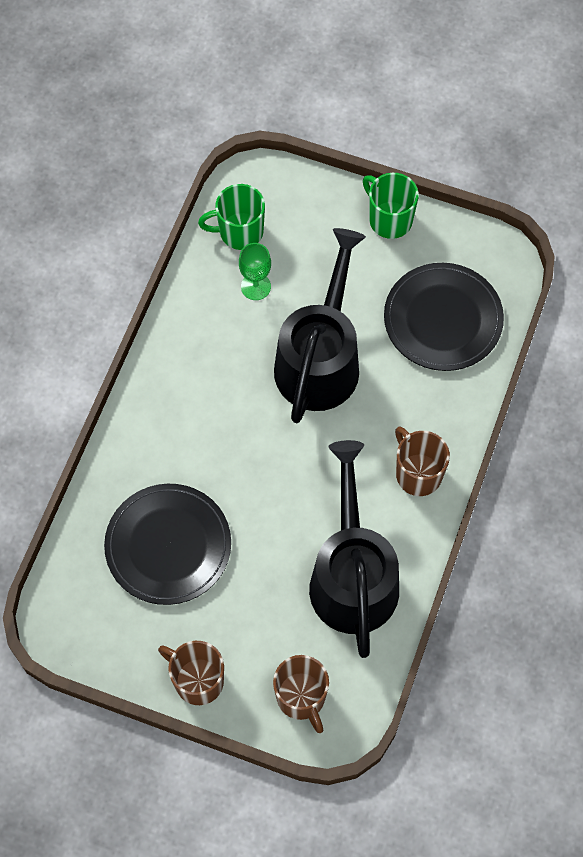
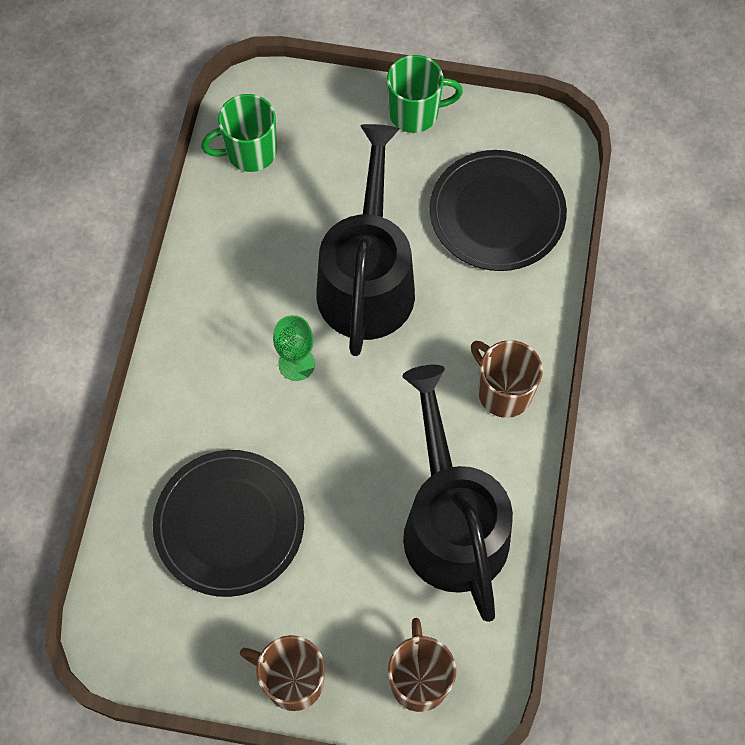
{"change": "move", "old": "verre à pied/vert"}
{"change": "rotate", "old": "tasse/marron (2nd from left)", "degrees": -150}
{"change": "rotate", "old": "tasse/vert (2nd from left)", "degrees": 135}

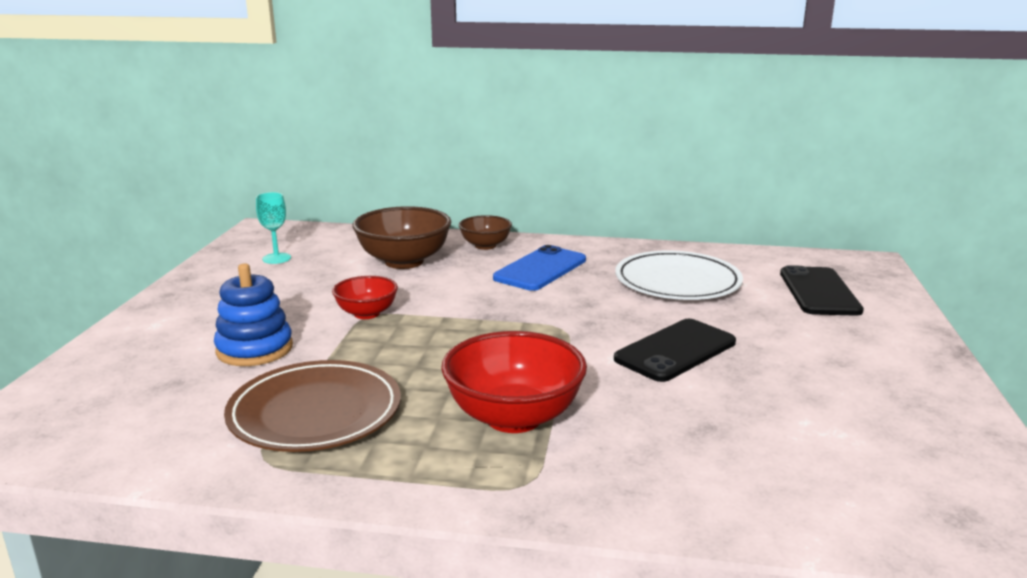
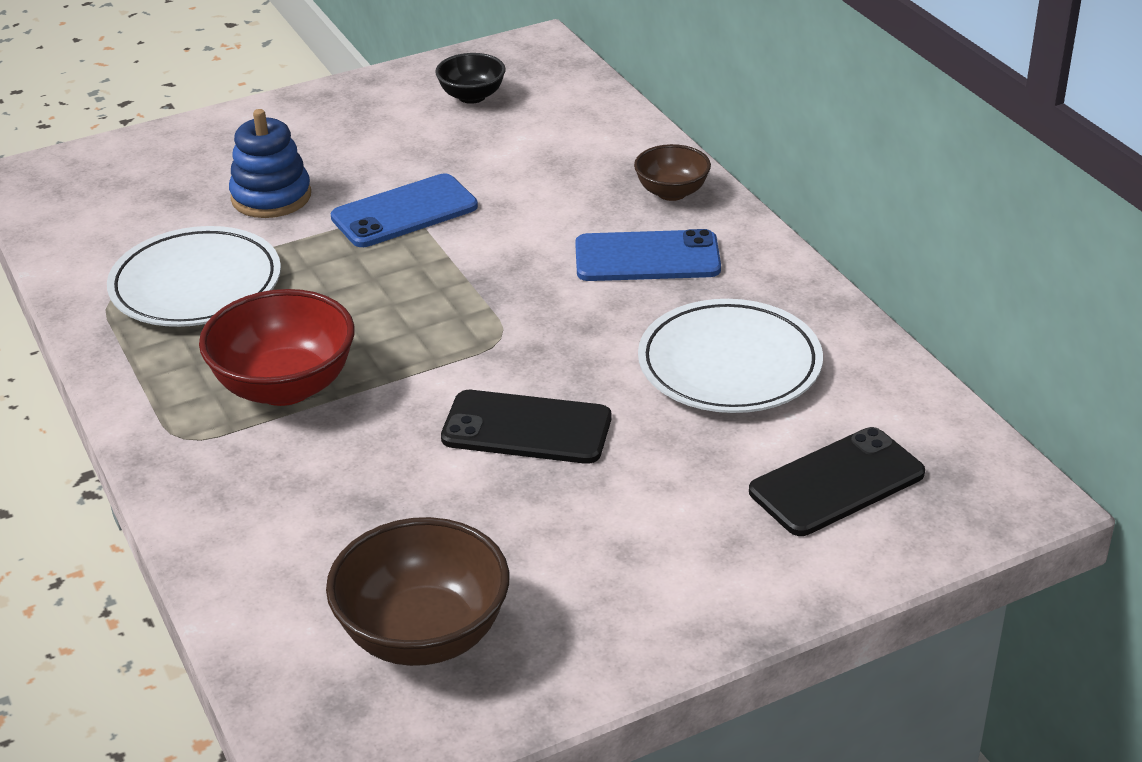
{"change": "move", "old": "bol/marron (1st from left)"}
{"change": "replace", "old": "verre à pied/turquoise", "new": "bol/noir"}
{"change": "replace", "old": "bol/rouge (1st from left)", "new": "téléphone/bleu (1st from left)"}
{"change": "recolor", "old": "assiette/marron", "new": "assiette/blanc (1st from left)"}

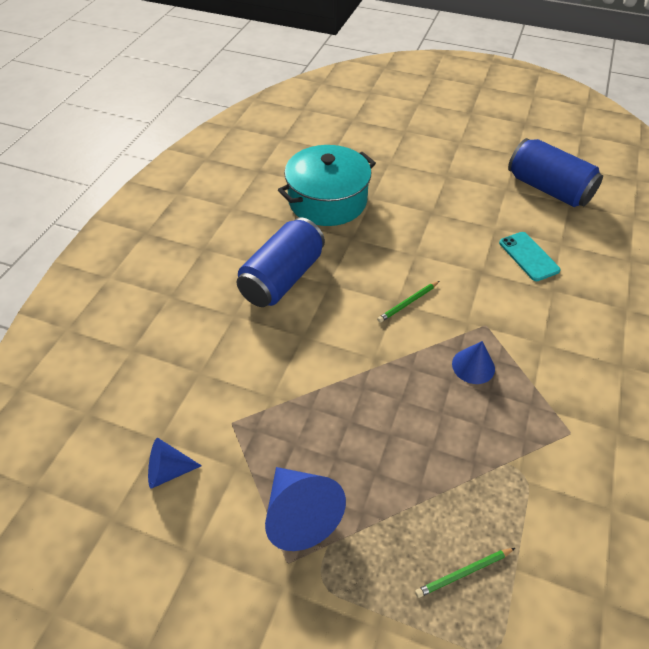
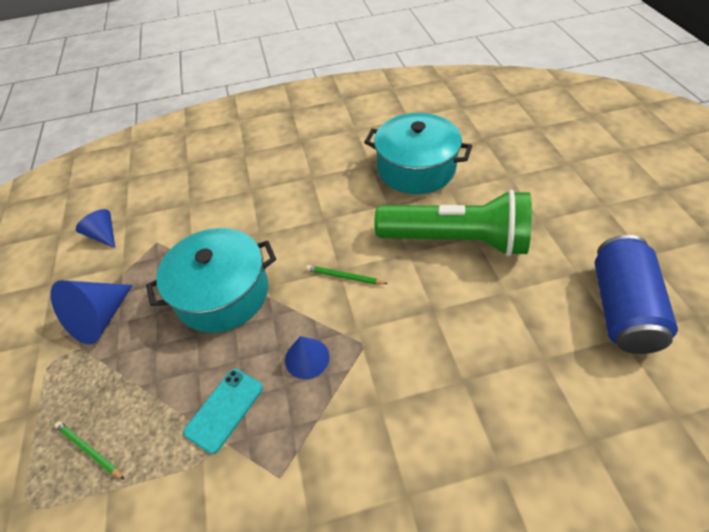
{"change": "delete", "old": "canette/bleu (1st from left)"}
{"change": "insert", "new": "marmite/turquoise (1st from left)"}
{"change": "insert", "new": "lampe de poche/vert"}
{"change": "move", "old": "téléphone/turquoise"}

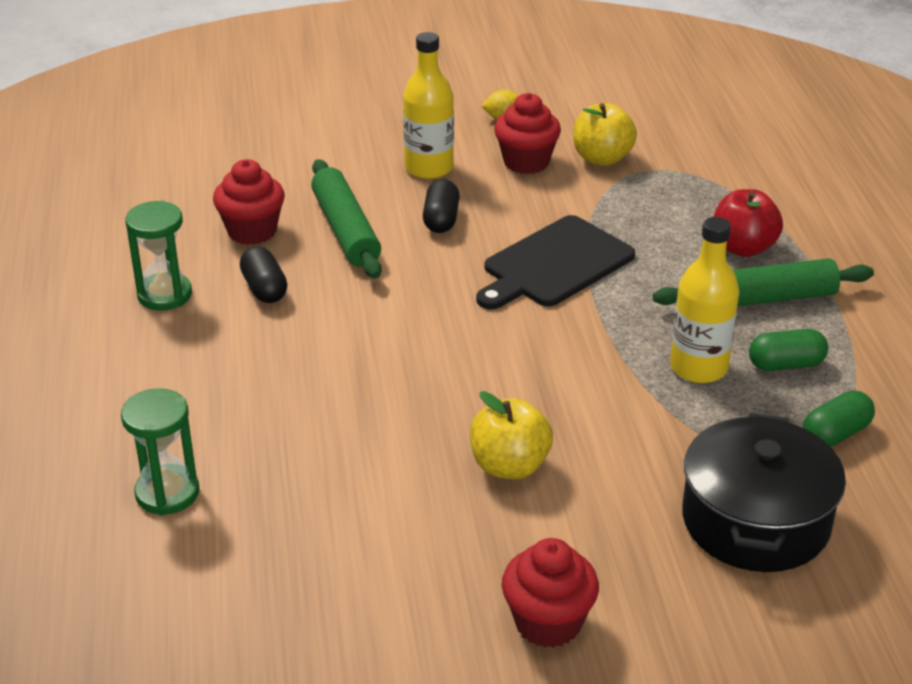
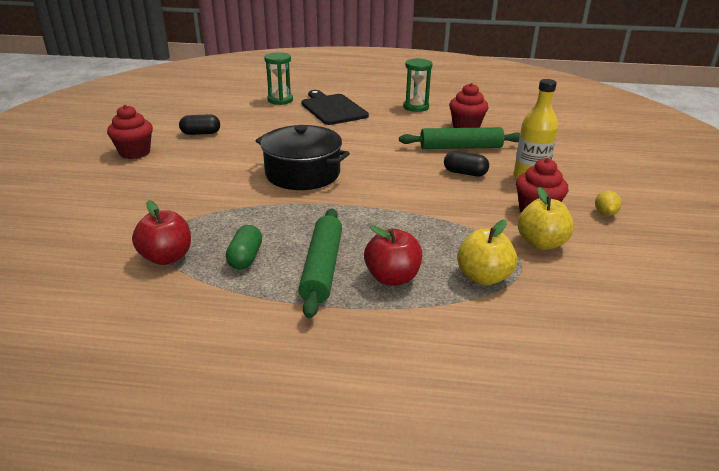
{"change": "delete", "old": "bouteille/jaune (2nd from left)"}
{"change": "move", "old": "gélule/noir (1st from left)"}
{"change": "move", "old": "pomme/jaune (1st from left)"}
{"change": "move", "old": "planche à découper/noir"}
{"change": "move", "old": "marmite/noir"}
{"change": "replace", "old": "gélule/vert (2nd from left)", "new": "pomme/rouge (1st from left)"}

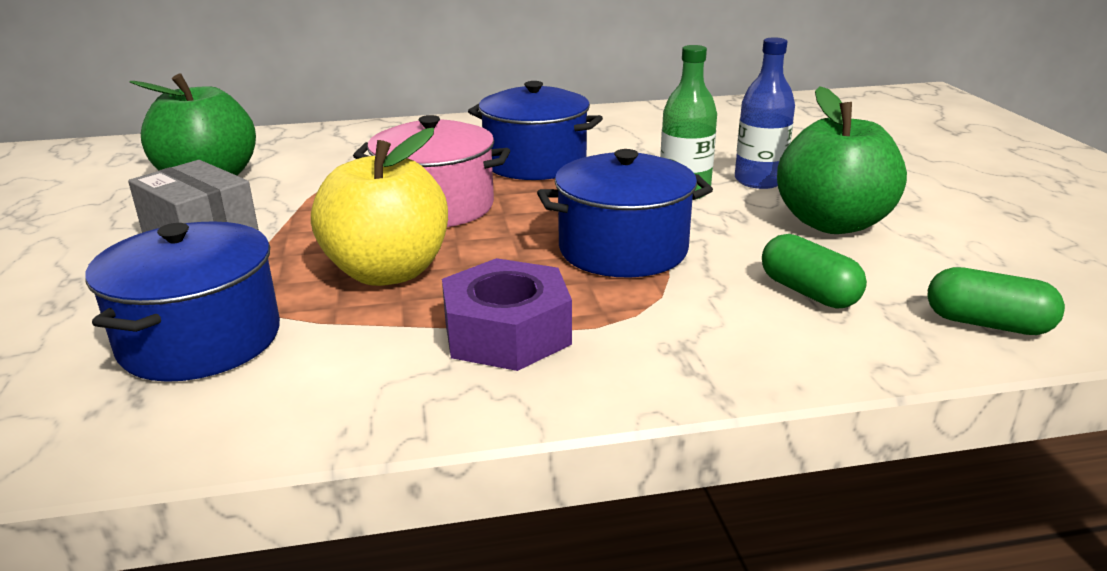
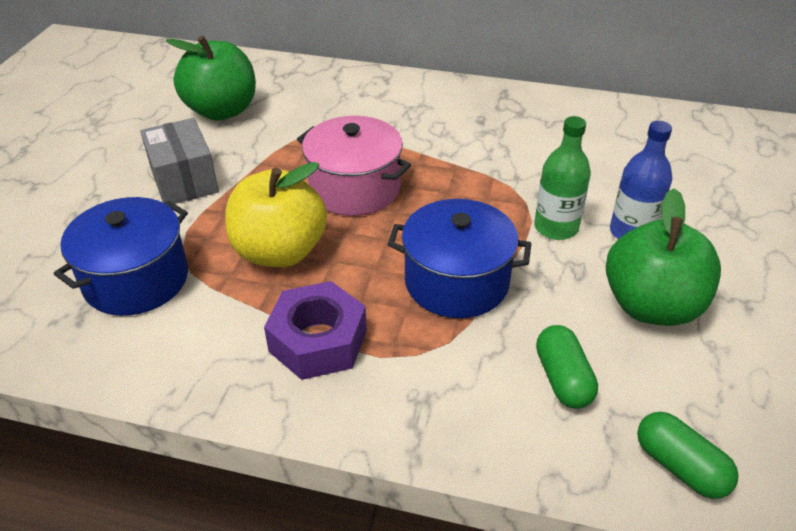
{"change": "delete", "old": "marmite/bleu (2nd from left)"}

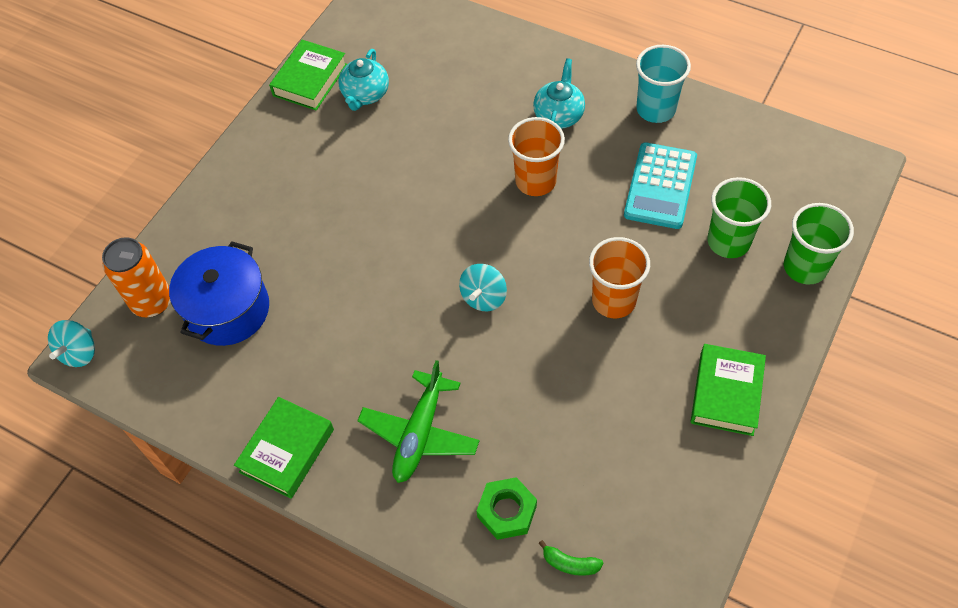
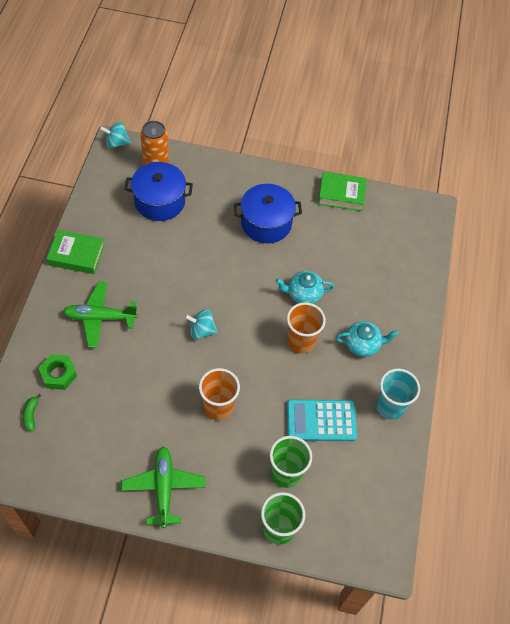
{"change": "insert", "new": "marmite/bleu (2nd from left)"}
{"change": "move", "old": "théière/turquoise (1st from left)"}
{"change": "replace", "old": "livre/vert (3rd from left)", "new": "avion/vert (2nd from left)"}

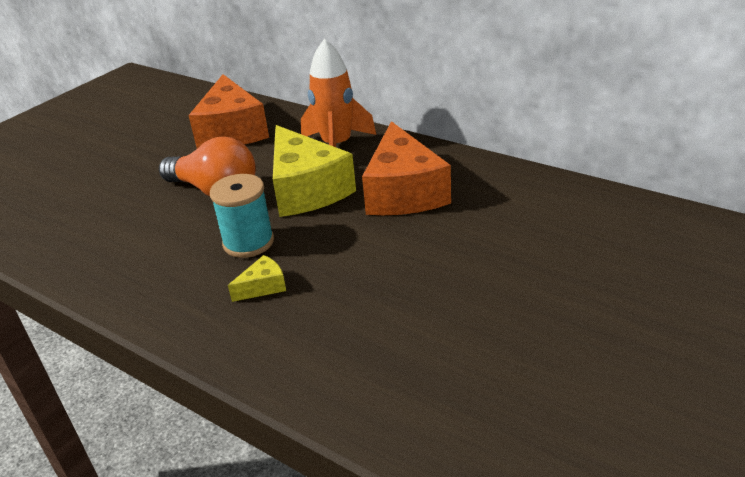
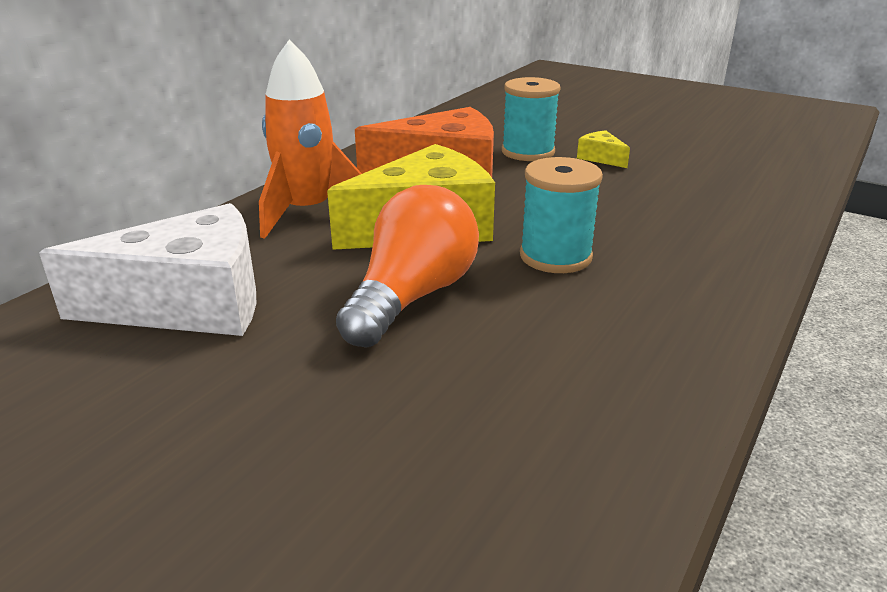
{"change": "insert", "new": "bobine/turquoise (1st from left)"}
{"change": "move", "old": "fromage/jaune (1st from left in the first image)", "new": "fromage/jaune (2nd from left)"}
{"change": "recolor", "old": "fromage/orange (1st from left)", "new": "fromage/blanc"}

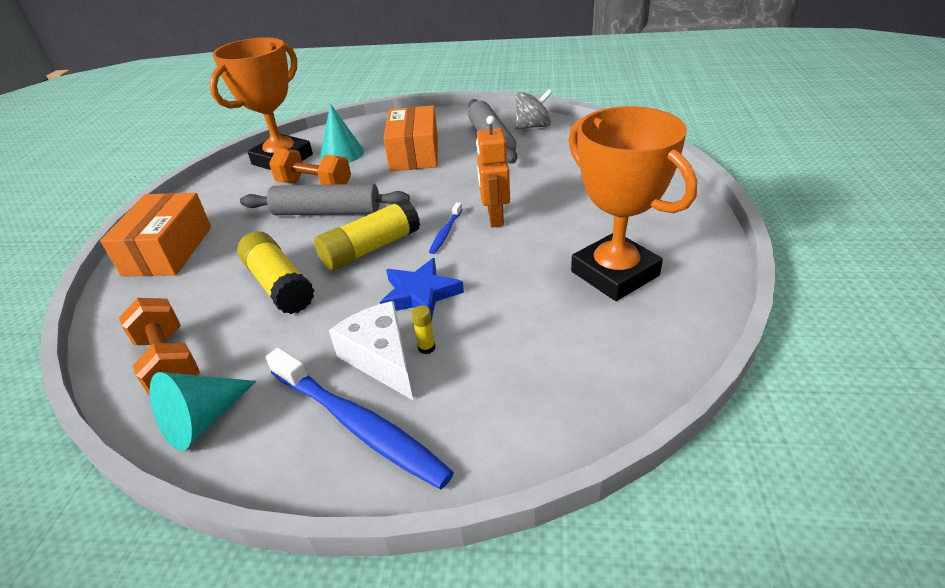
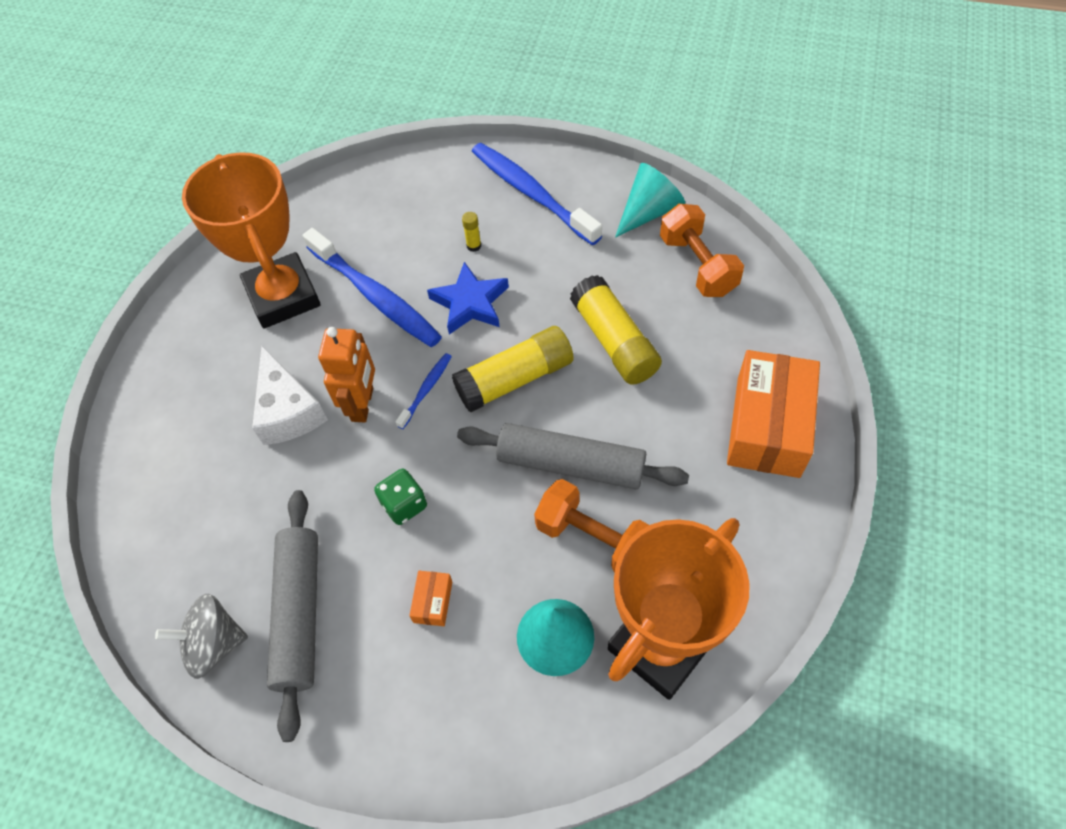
{"change": "insert", "new": "brosse à dents/bleu (1st from left)"}
{"change": "insert", "new": "dé/vert"}
{"change": "move", "old": "fromage/blanc"}
{"change": "resize", "old": "boîte/orange (2nd from left in the first image)", "factor": 0.41}

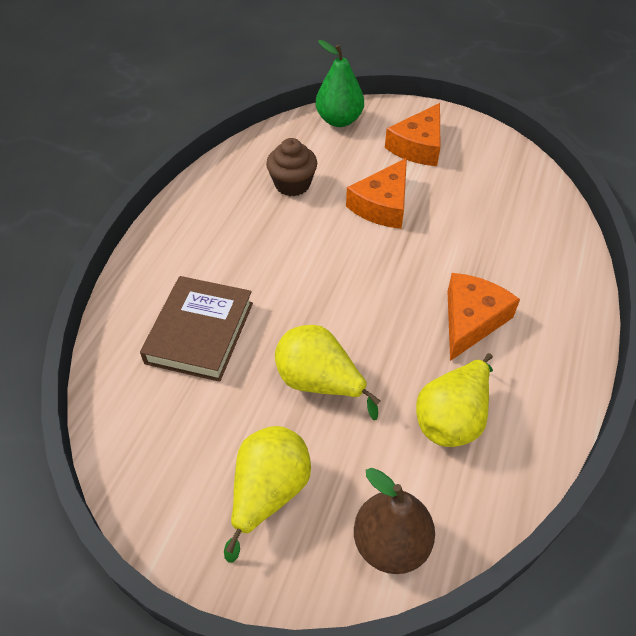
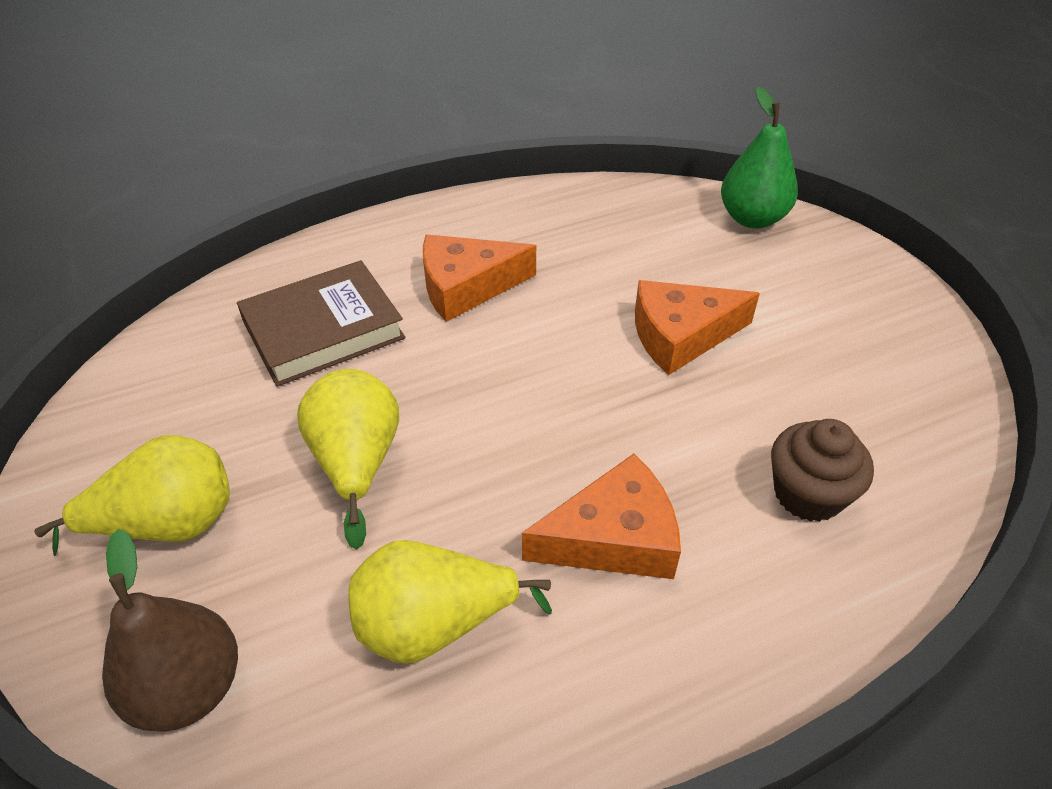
{"change": "move", "old": "muffin/marron"}
{"change": "move", "old": "fromage/orange (2nd from left in the first image)", "new": "fromage/orange (1st from left)"}

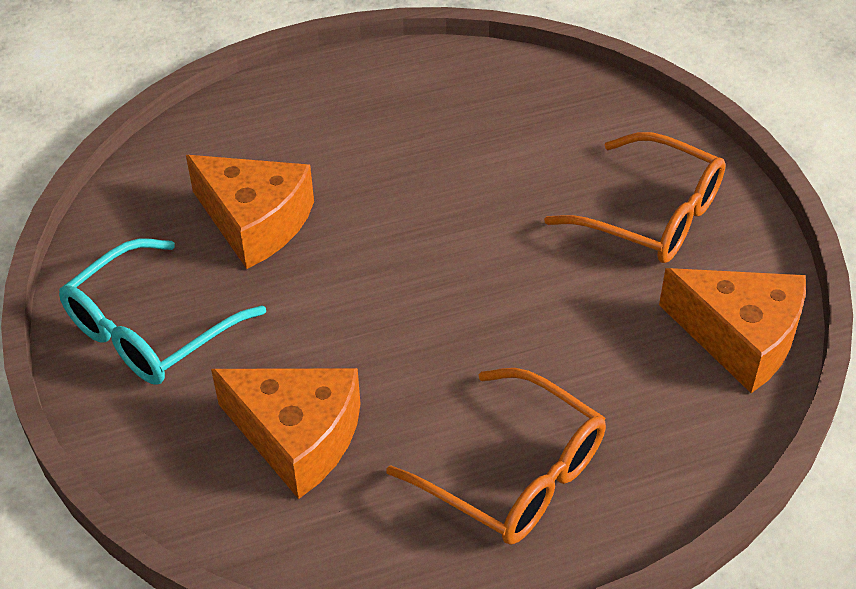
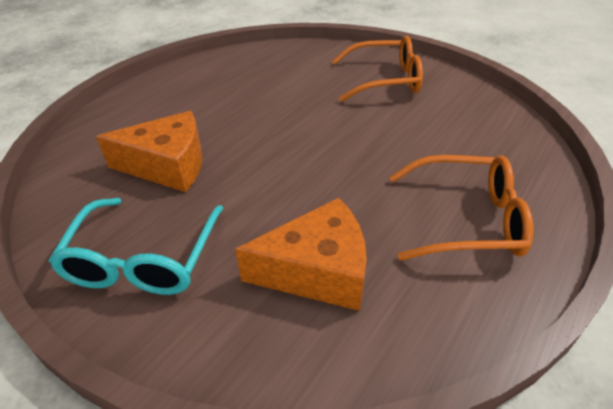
{"change": "delete", "old": "fromage/orange (3rd from left)"}

